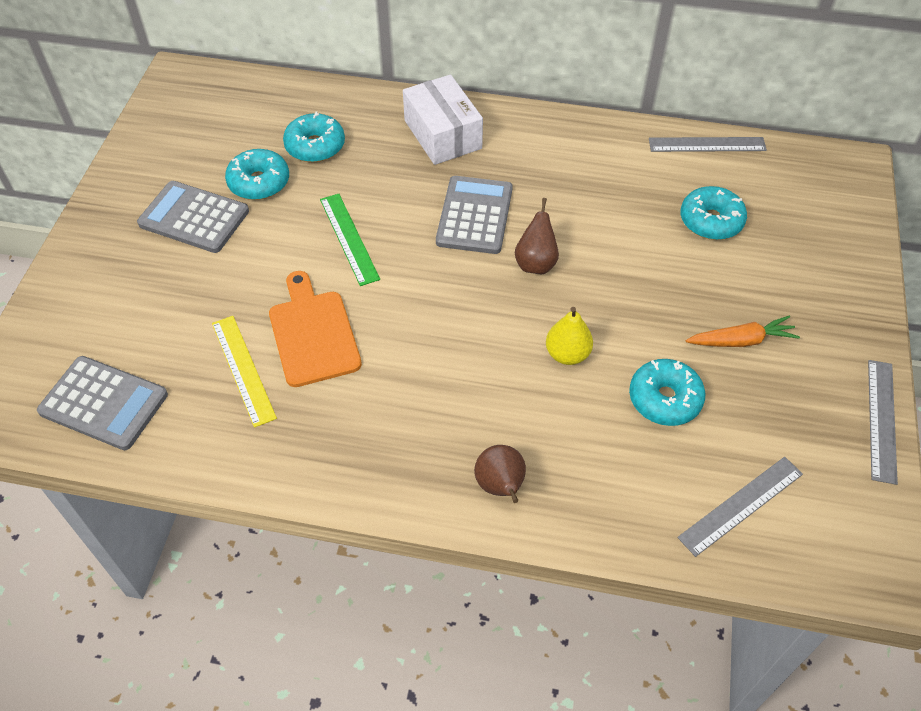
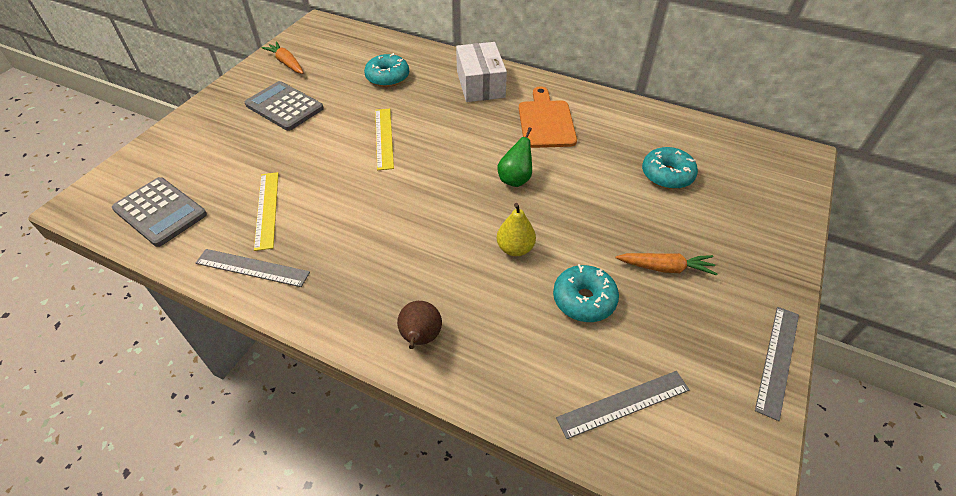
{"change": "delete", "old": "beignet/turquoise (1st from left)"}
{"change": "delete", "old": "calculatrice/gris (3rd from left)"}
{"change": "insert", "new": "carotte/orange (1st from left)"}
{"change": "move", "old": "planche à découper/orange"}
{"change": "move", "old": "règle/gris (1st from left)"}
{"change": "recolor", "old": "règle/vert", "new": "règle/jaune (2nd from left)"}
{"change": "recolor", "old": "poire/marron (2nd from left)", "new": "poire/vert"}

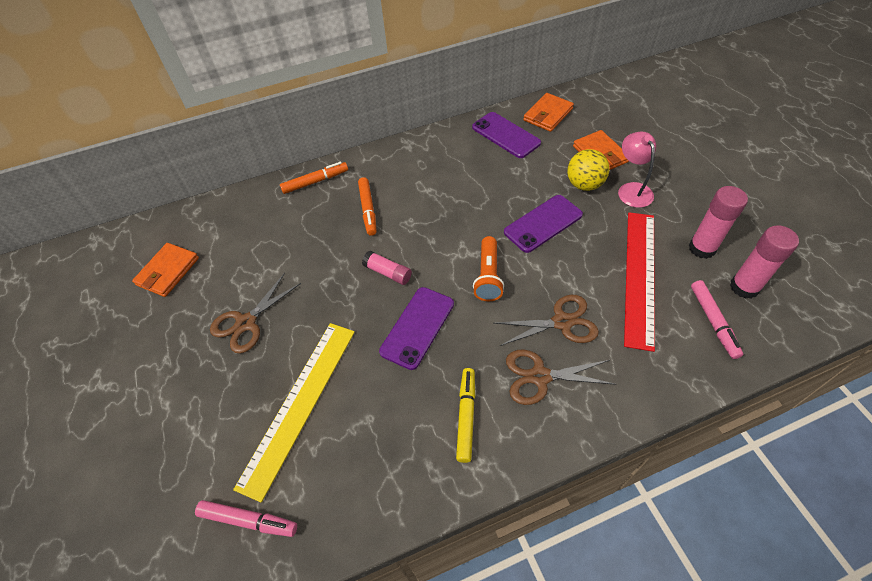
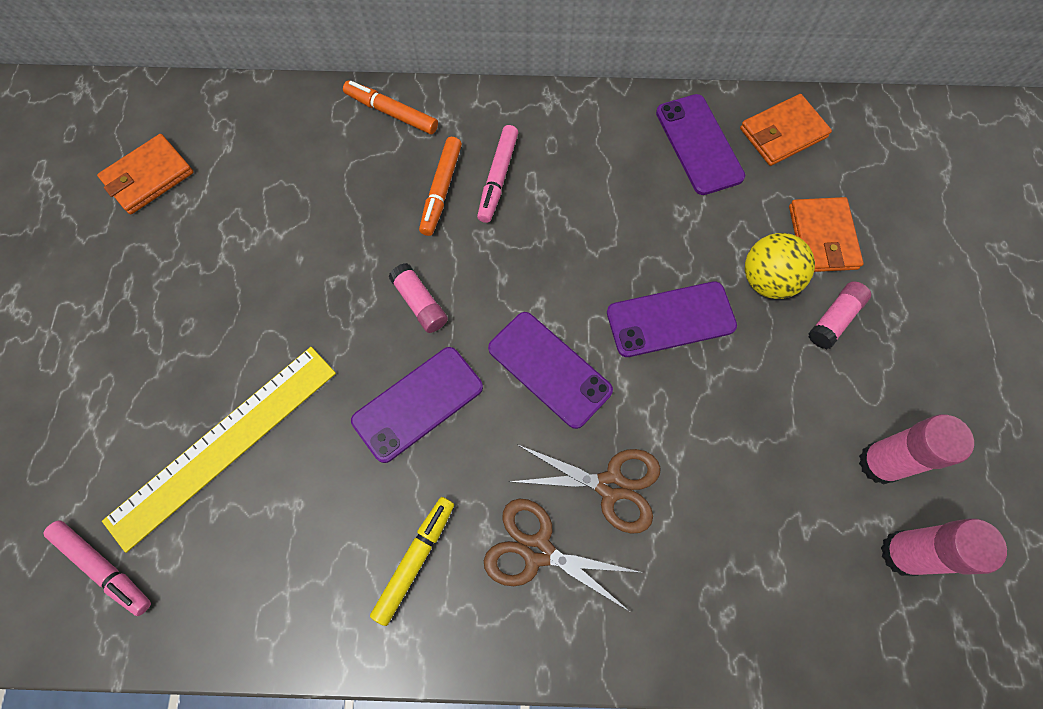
{"change": "delete", "old": "ciseaux/marron (1st from left)"}
{"change": "delete", "old": "règle/rouge"}
{"change": "move", "old": "feutre/rose (2nd from left)"}
{"change": "replace", "old": "lampe de poche/orange", "new": "téléphone/violet (2nd from left)"}
{"change": "replace", "old": "lampe/rose", "new": "bâton de colle/rose (2nd from left)"}
{"change": "rotate", "old": "feutre/orange (1st from left)", "degrees": -150}

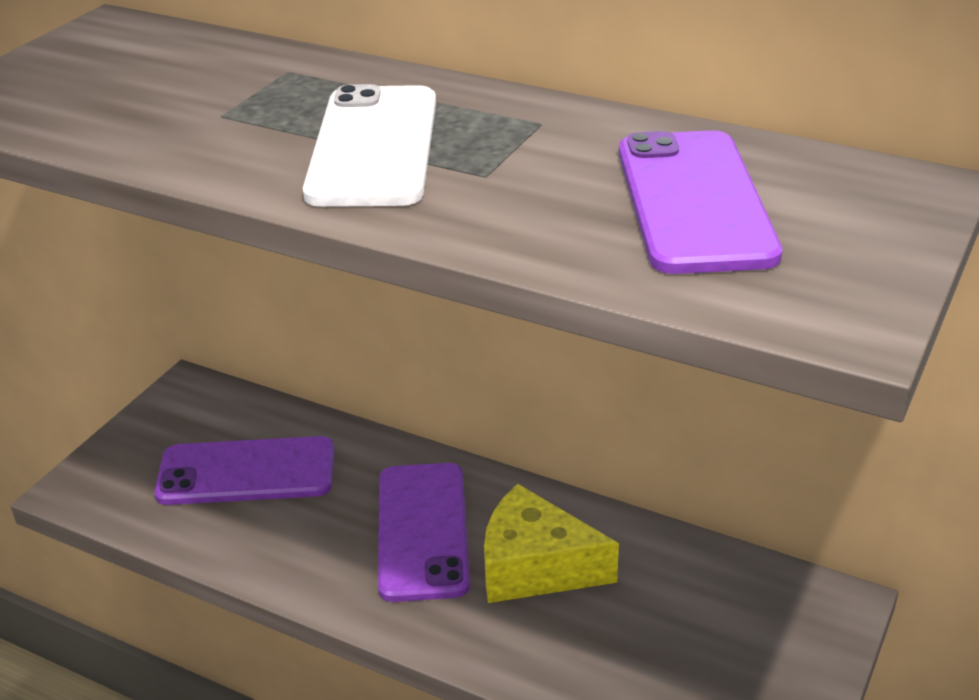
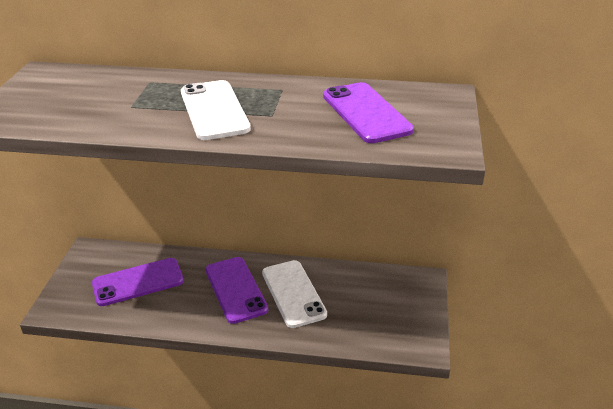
{"change": "replace", "old": "fromage/jaune", "new": "téléphone/blanc (2nd from left)"}

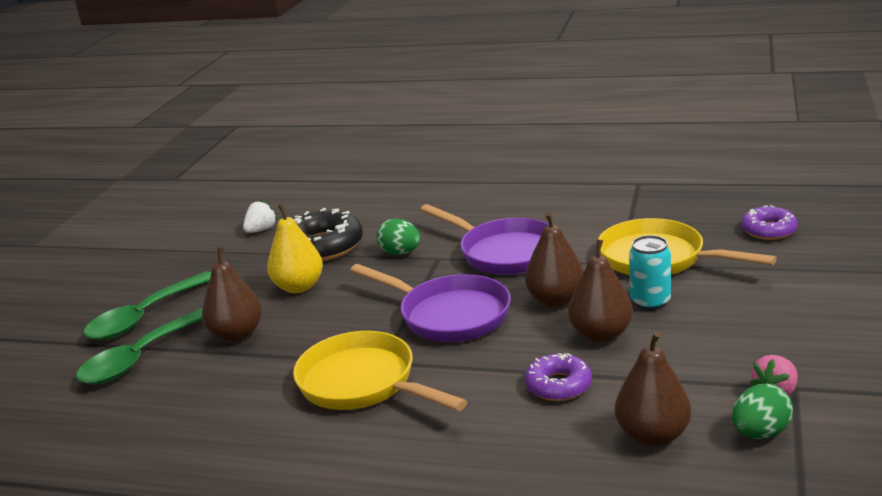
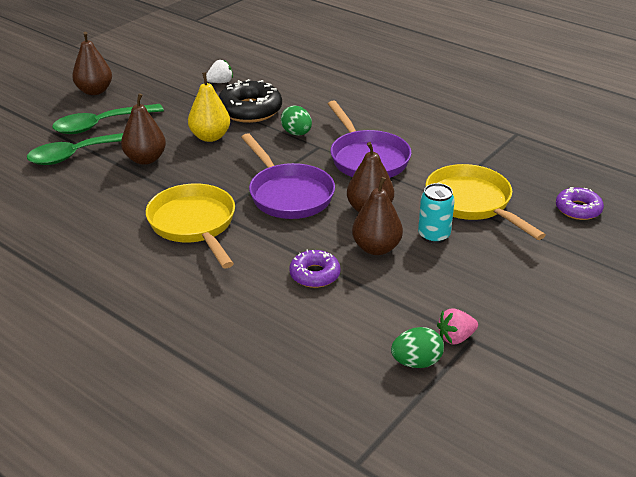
{"change": "move", "old": "poire/marron (4th from left in the first image)", "new": "poire/marron (1st from left)"}

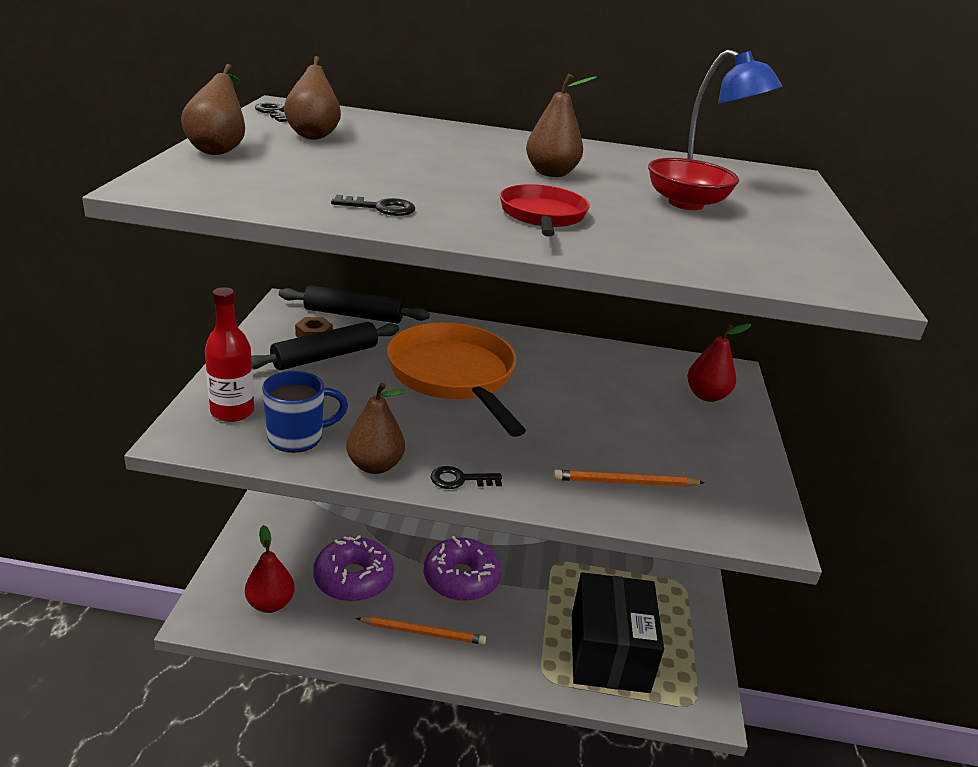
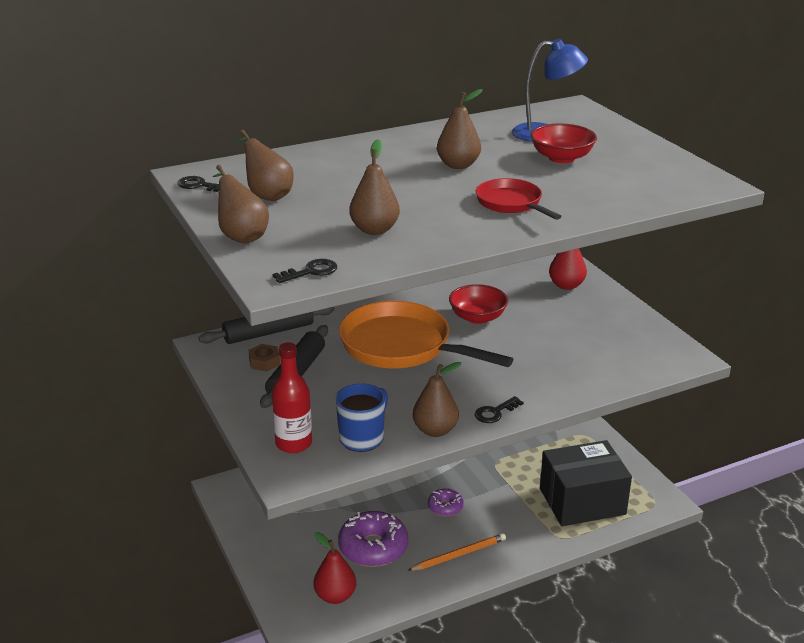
{"change": "delete", "old": "crayon/orange (2nd from left)"}
{"change": "insert", "new": "poire/marron (3rd from left)"}
{"change": "insert", "new": "bol/rouge (1st from left)"}
{"change": "move", "old": "clé/noir (2nd from left)"}
{"change": "rotate", "old": "boîte/noir", "degrees": -75}
{"change": "resize", "old": "beignet/violet (2nd from left)", "factor": 0.54}

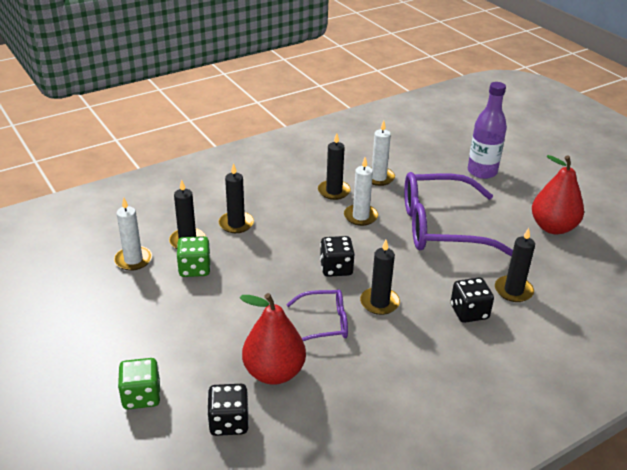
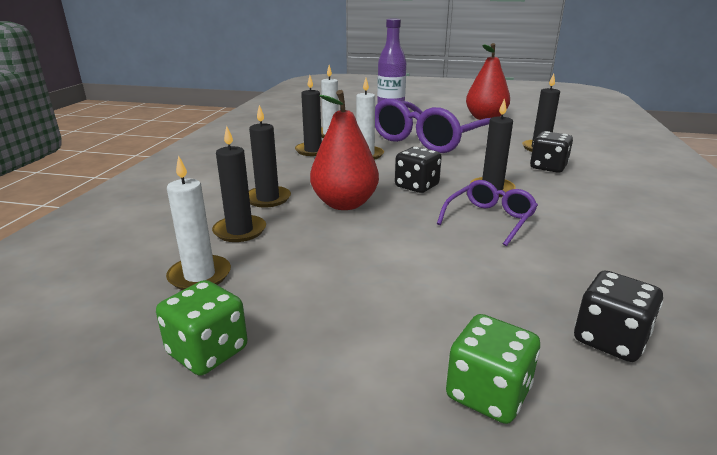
{"change": "move", "old": "dé/vert (2nd from left in the first image)", "new": "dé/vert (1st from left)"}
{"change": "move", "old": "poire/rouge (1st from left)"}

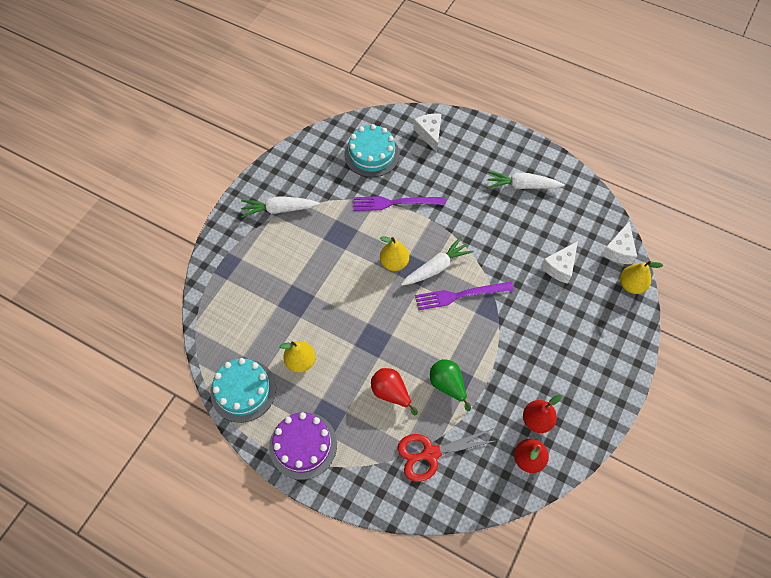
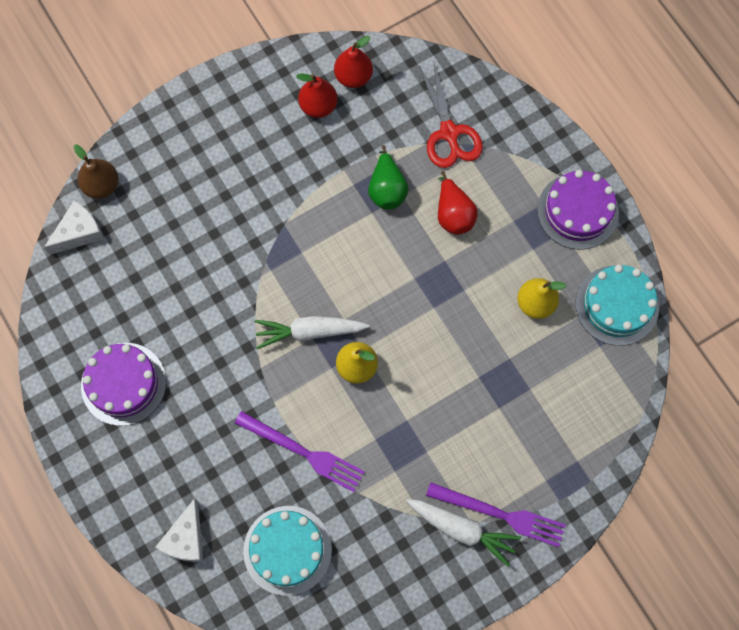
{"change": "delete", "old": "fromage/blanc (2nd from left)"}
{"change": "move", "old": "fourchette/violet (2nd from left)"}
{"change": "replace", "old": "carotte/blanc (3rd from left)", "new": "gâteau/violet (1st from left)"}
{"change": "recolor", "old": "poire/jaune (3rd from left)", "new": "poire/marron"}
{"change": "rotate", "old": "ciseaux/rouge", "degrees": 60}

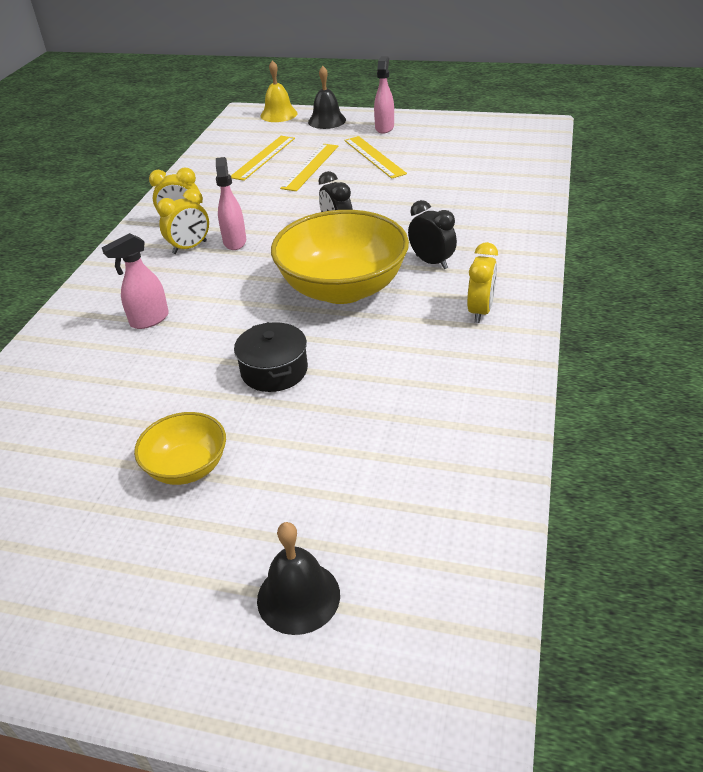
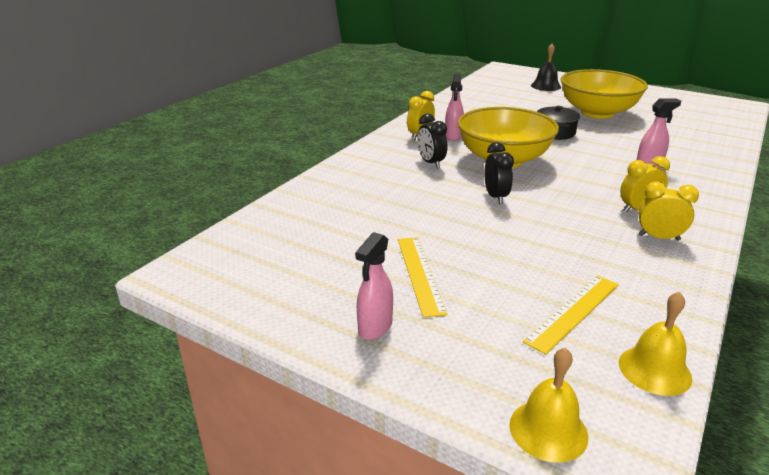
{"change": "delete", "old": "règle/jaune (2nd from left)"}
{"change": "delete", "old": "cloche/noir (2nd from left)"}
{"change": "insert", "new": "cloche/jaune (2nd from left)"}
{"change": "move", "old": "vaporisateur/rose (2nd from left)"}
{"change": "resize", "old": "bol/jaune (1st from left in the first image)", "factor": 1.93}

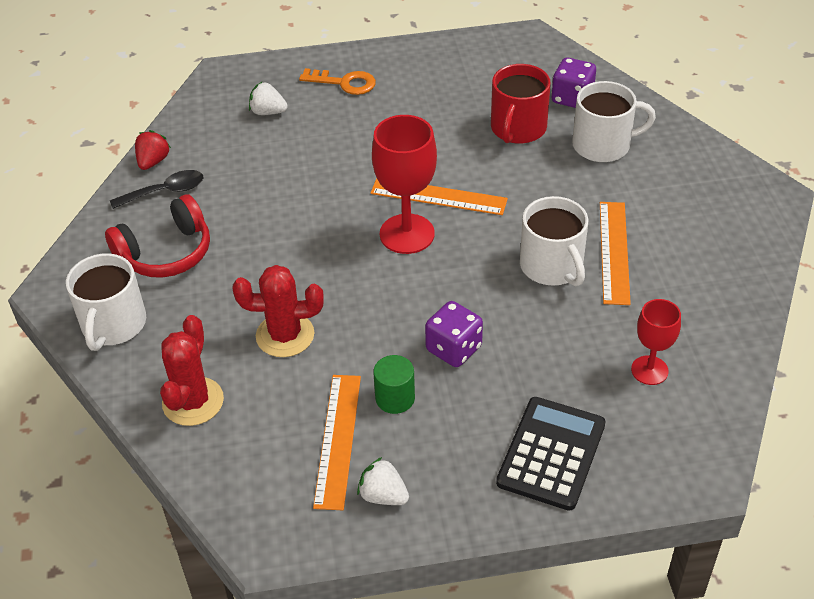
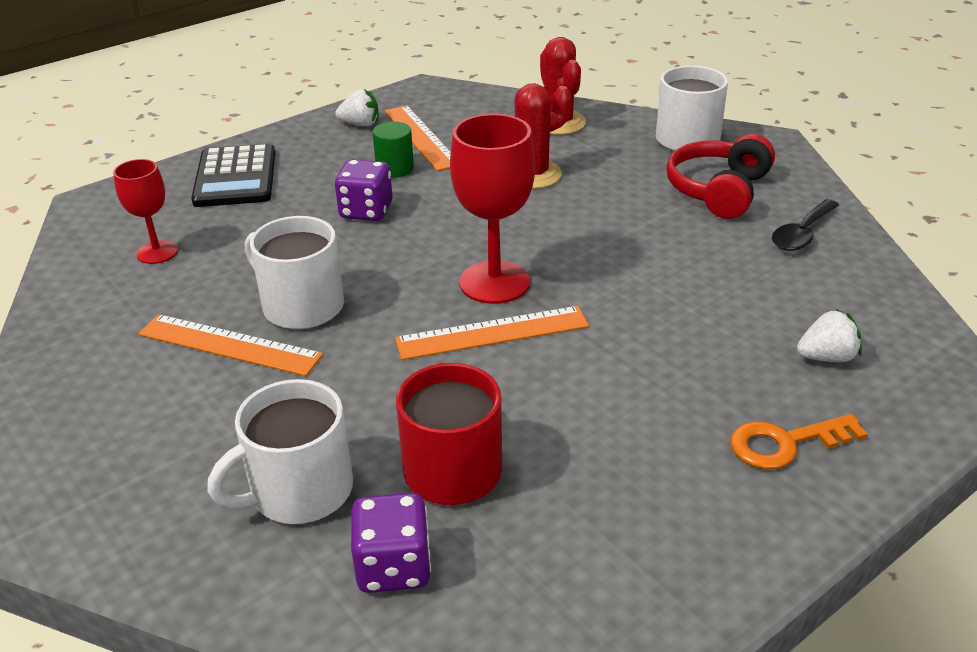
{"change": "delete", "old": "fraise/rouge"}
{"change": "rotate", "old": "règle/orange (3rd from left in the first image)", "degrees": -45}

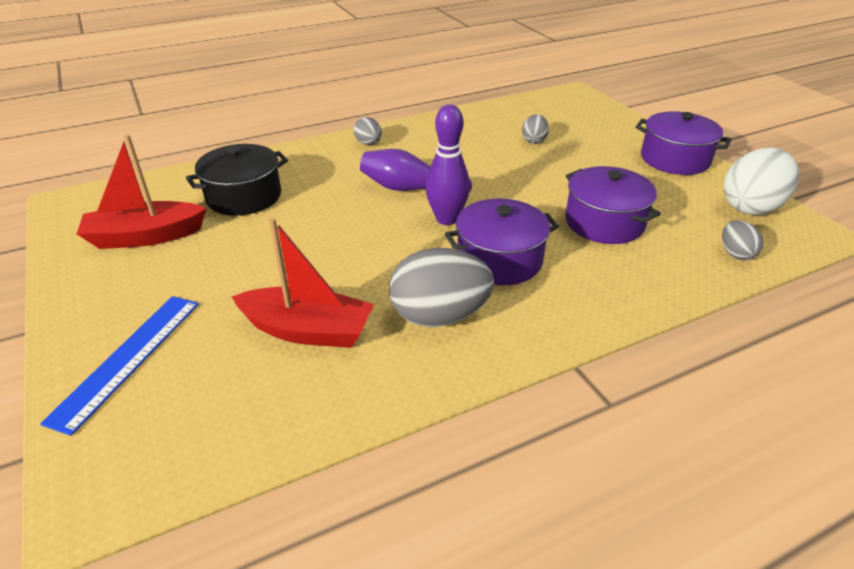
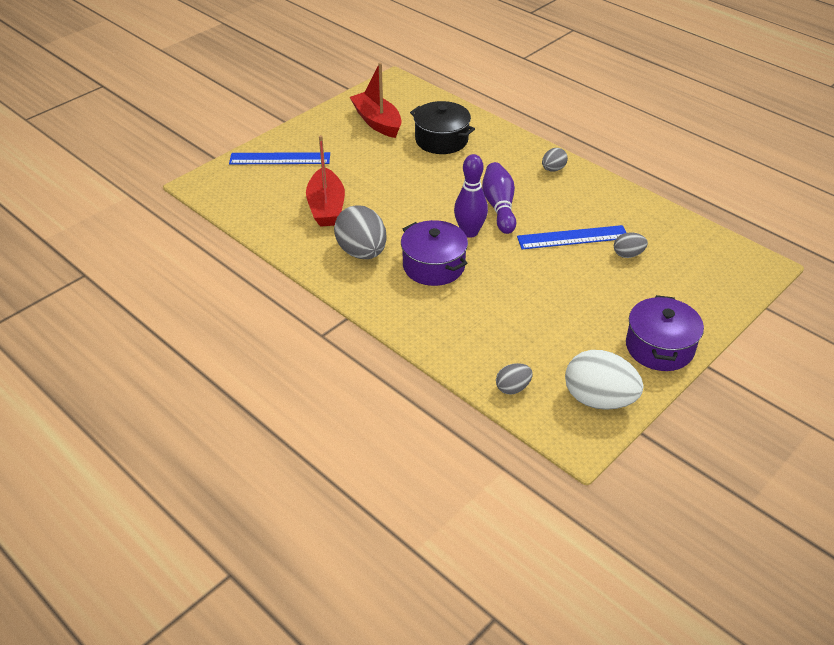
{"change": "delete", "old": "marmite/violet (2nd from left)"}
{"change": "insert", "new": "règle/bleu (2nd from left)"}

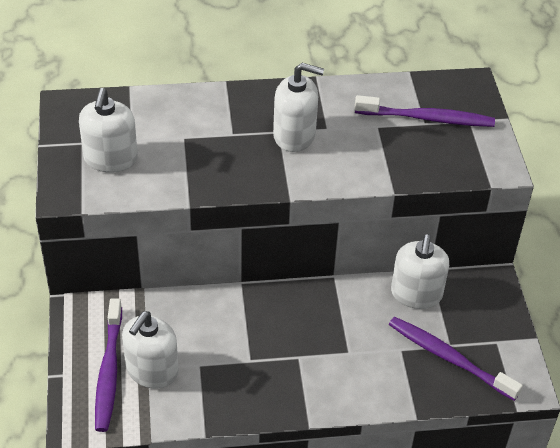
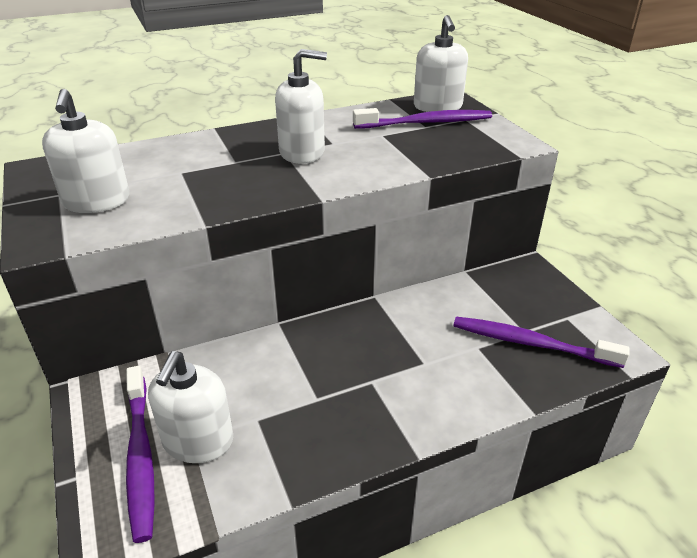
{"change": "move", "old": "distributeur de savon/blanc (4th from left)"}

